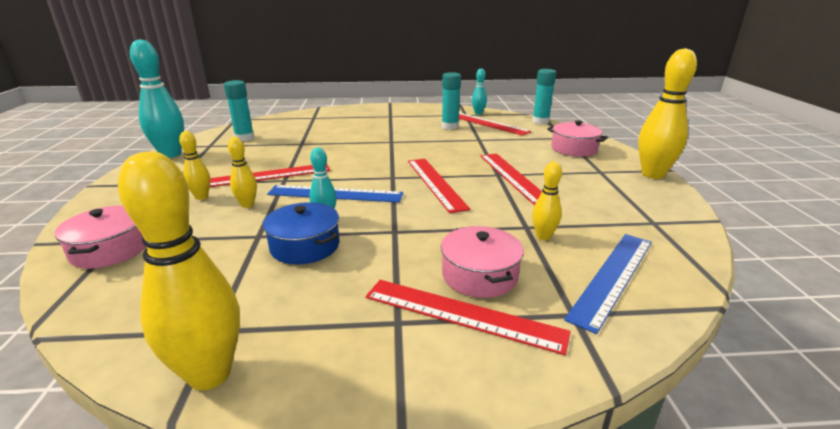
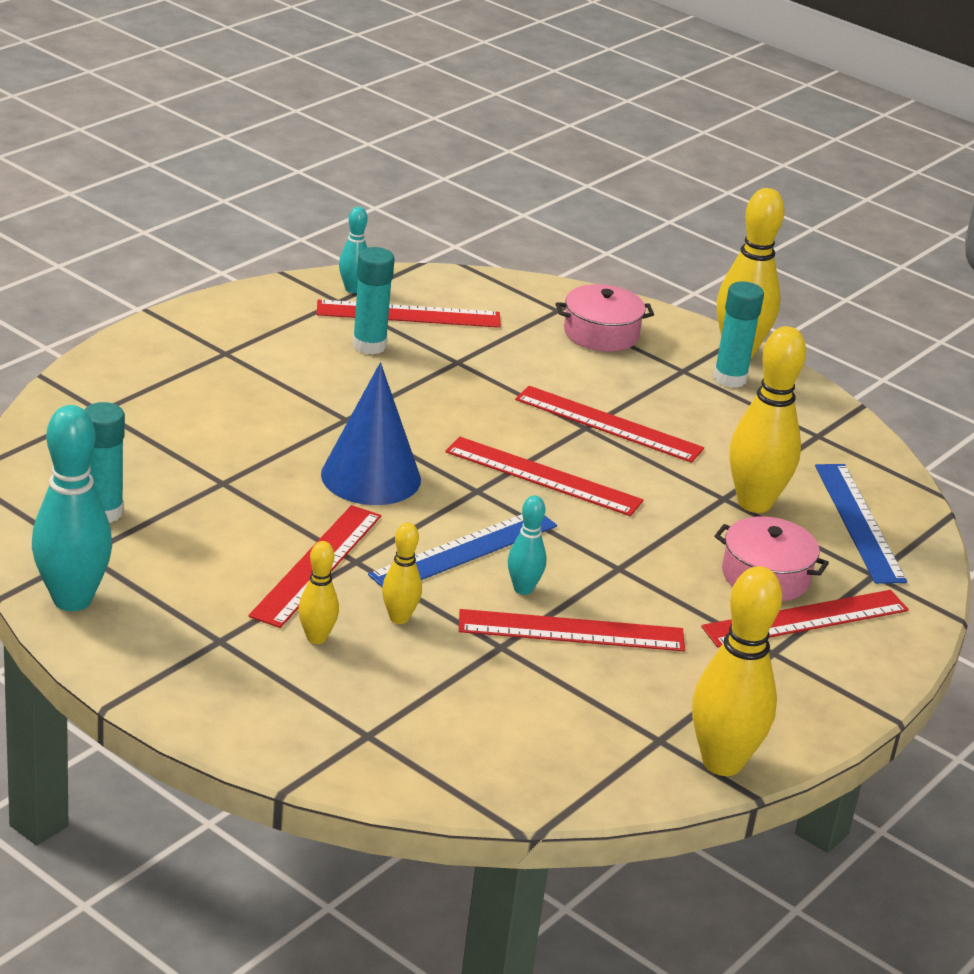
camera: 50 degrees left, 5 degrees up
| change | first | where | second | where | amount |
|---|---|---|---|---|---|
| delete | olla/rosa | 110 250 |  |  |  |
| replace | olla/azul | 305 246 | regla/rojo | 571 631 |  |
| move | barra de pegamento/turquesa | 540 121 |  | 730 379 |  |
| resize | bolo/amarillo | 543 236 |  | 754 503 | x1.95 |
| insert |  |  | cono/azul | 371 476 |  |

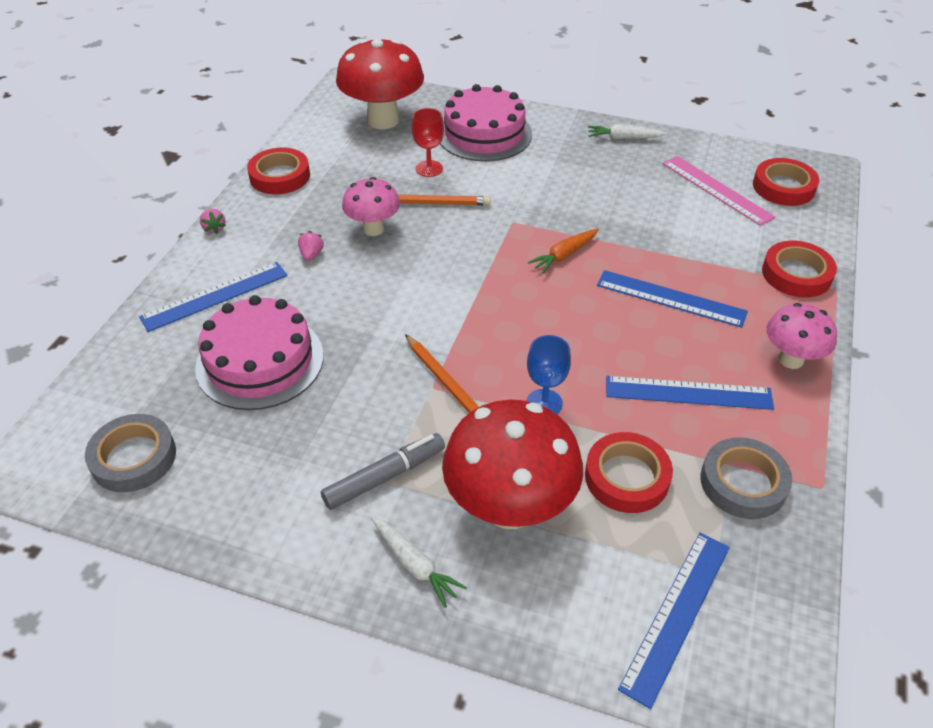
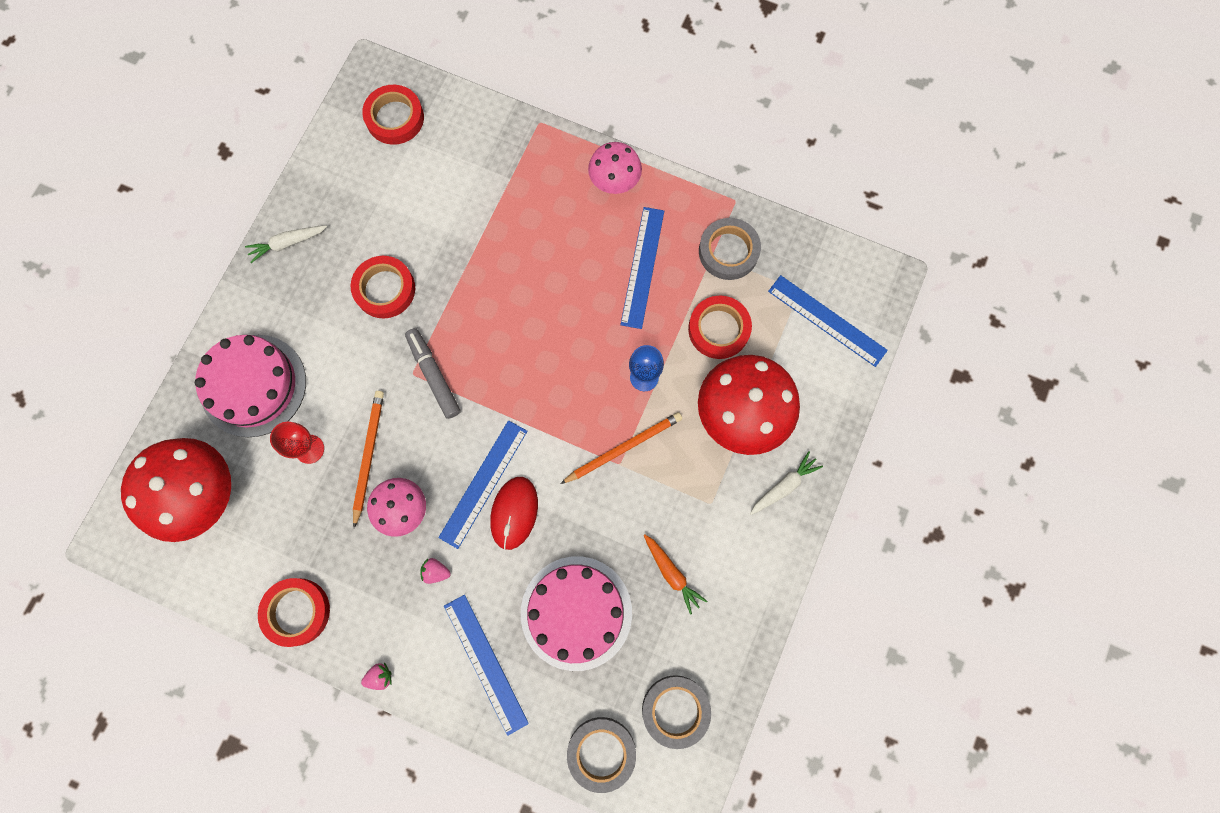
camera: 85 degrees left, 30 degrees up
| change | first | where | second | where | amount |
|---|---|---|---|---|---|
| move | rotulador/gris | 385 477 |  | 433 375 |  |
| move | zanahoria/naranja | 564 255 |  | 672 574 |  |
| rotate | zanahoria/blanco | 623 138 |  | 287 243 | 60 degrees clockwise |
| move | regla/azul | 670 298 |  | 483 483 |  |
| delete | regla/rosa | 716 190 |  |  |  |
| move | cinta adhesiva/rojo | 796 274 |  | 385 289 |  |
| insert |  |  | ratón/rojo | 514 513 |  |
| insert |  |  | cinta adhesiva/gris | 601 753 |  |

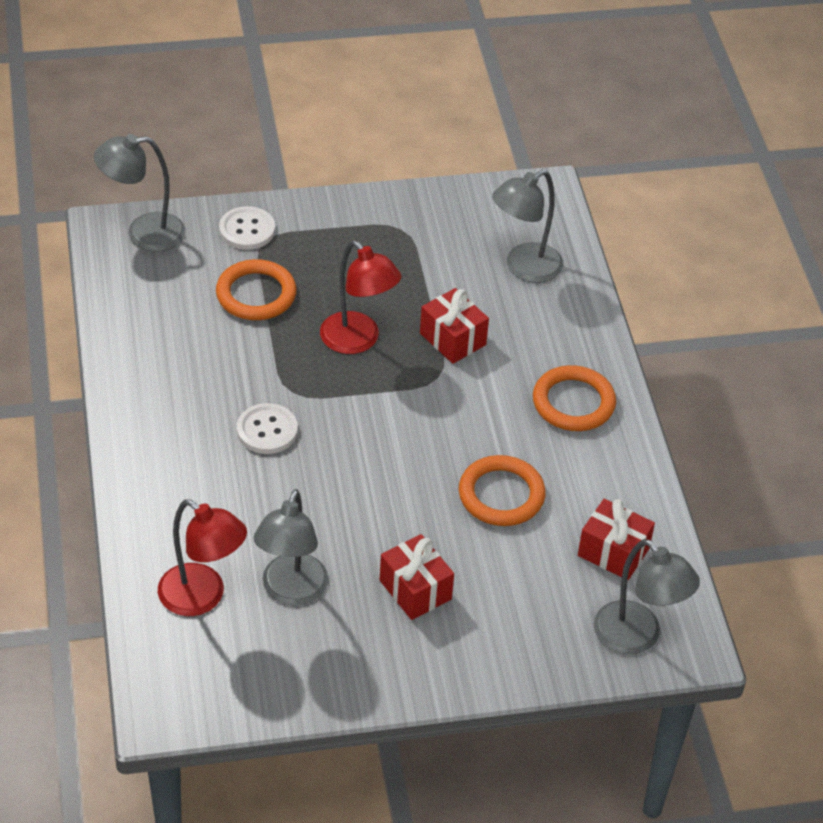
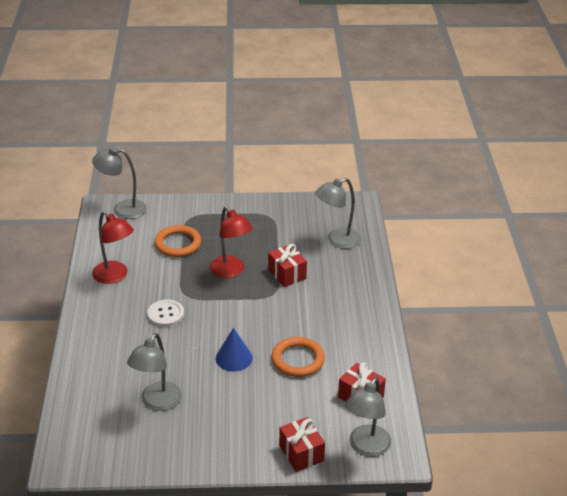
camera: 10 degrees right, 10 degrees down
| change | first | where | second | where | amount |
|---|---|---|---|---|---|
| move | lámpara/rojo | 202 597 |  | 115 276 |  |
| delete | botón/blanco | 247 230 |  |  |  |
| move | regalo/rojo | 415 590 |  | 301 453 |  |
| delete | anillo/naranja | 573 402 |  |  |  |
| rotate | lámpara/gris | 637 638 |  | 366 447 | 60 degrees clockwise |
| insert |  |  | cono/azul | 234 358 |  |

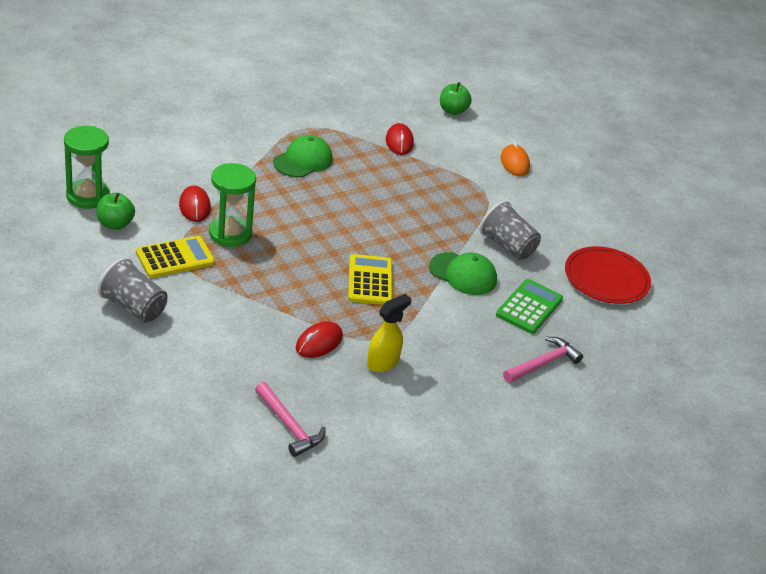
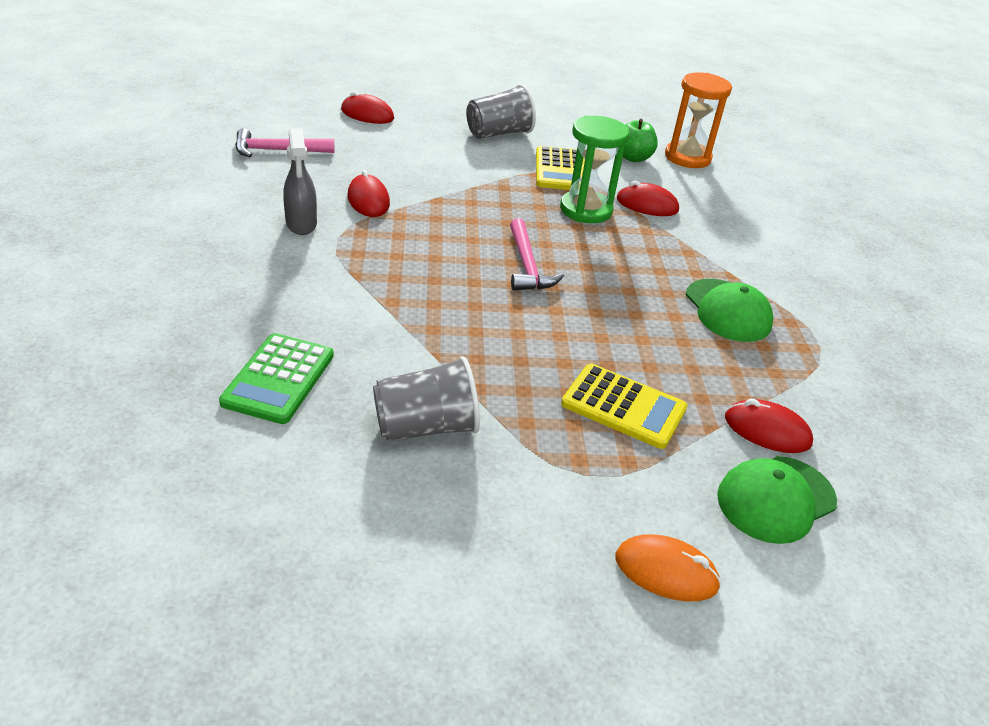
camera: 120 degrees right, 0 degrees up
| change | first | where | second | where | amount |
|---|---|---|---|---|---|
| recolor | reloj de arena/verde | 88 196 | reloj de arena/naranja | 687 157 |  |
| move | calculadora/amarillo | 370 281 |  | 623 406 |  |
| recolor | pulverizador/amarillo | 383 362 | pulverizador/gris | 301 224 |  |
| move | gorra/verde | 463 274 |  | 775 499 |  |
| delete | manzana/verde | 453 111 |  |  |  |
| rotate | calculadora/verde | 529 307 |  | 279 379 | 45 degrees clockwise |
| move | martillo/rosa | 543 363 |  | 527 265 |  |
| delete | plato/rojo | 606 279 |  |  |  |
| insert |  |  | ratón/rojo | 367 114 |  |

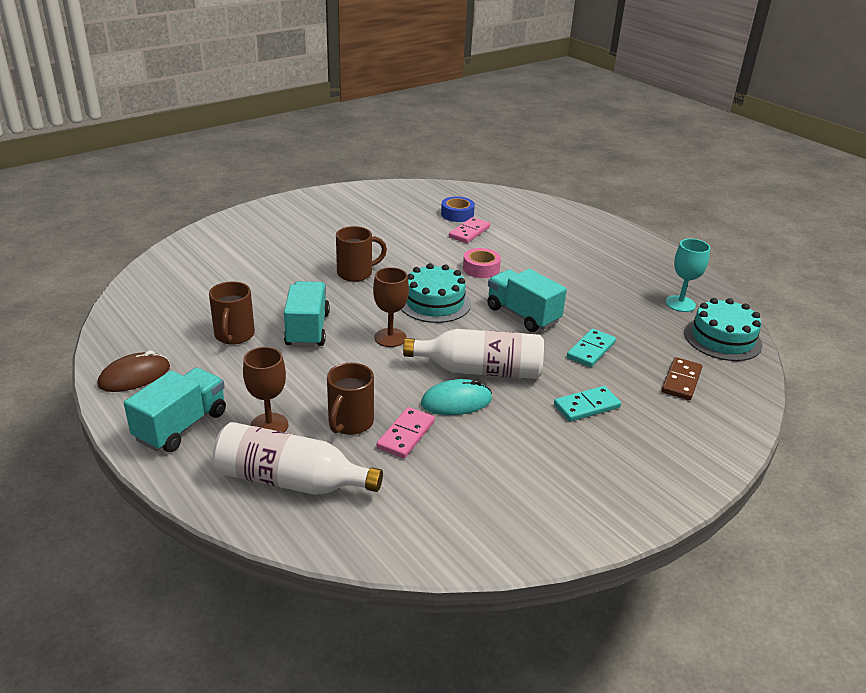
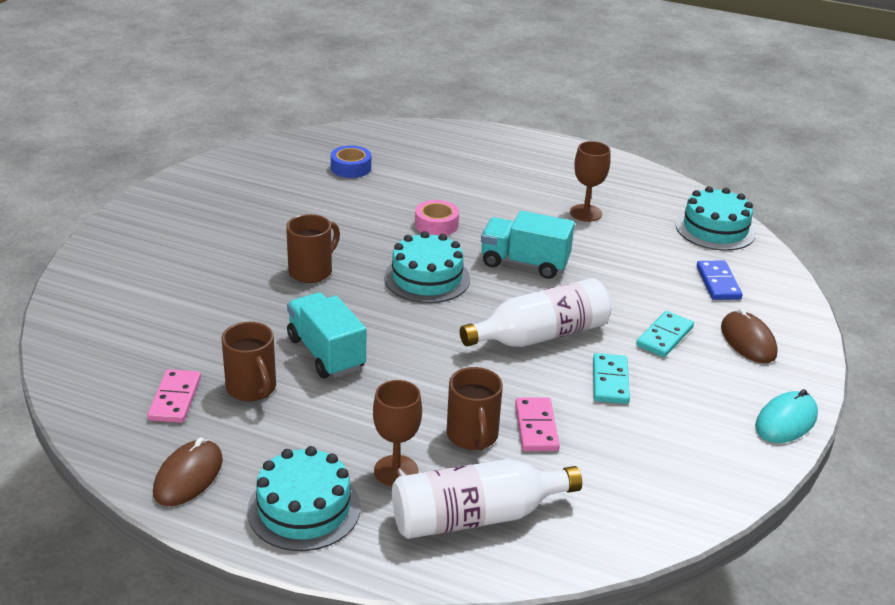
camera: 30 degrees left, 0 degrees up
| change | first | where | second | where | amount |
|---|---|---|---|---|---|
| replace | camión/turquesa | 181 426 | tarta/turquesa | 304 509 |  |
| move | copa/marrón | 390 338 |  | 585 213 |  |
| move | ratón/turquesa | 456 401 |  | 786 421 |  |
| move | ficha de dominó/rosa | 469 232 |  | 175 399 |  |
| move | ficha de dominó/turquesa | 591 350 |  | 610 381 |  |
| recolor | ficha de dominó/marrón | 681 381 | ficha de dominó/azul | 718 283 |  |
| delete | copa/turquesa | 680 304 |  |  |  |
| insert |  |  | ratón/marrón | 748 341 |  |

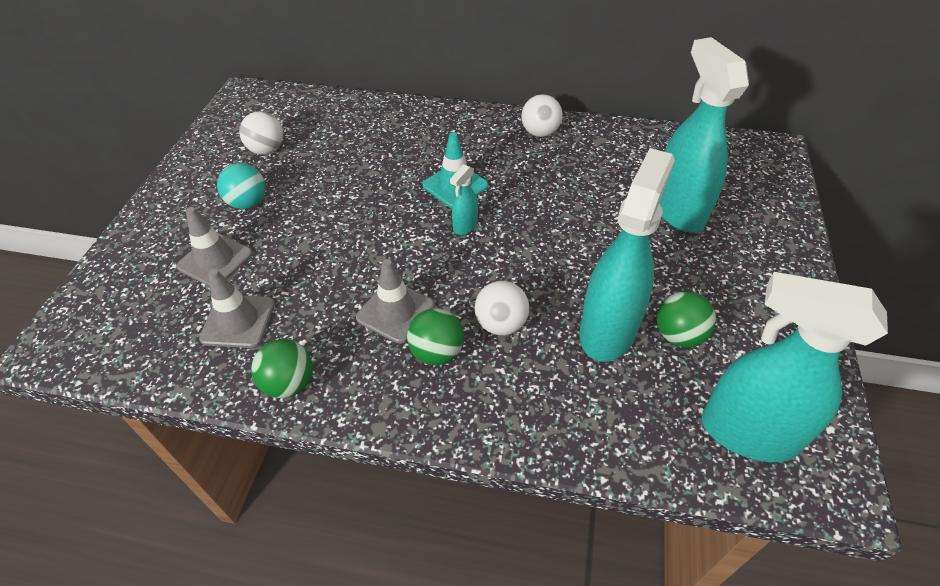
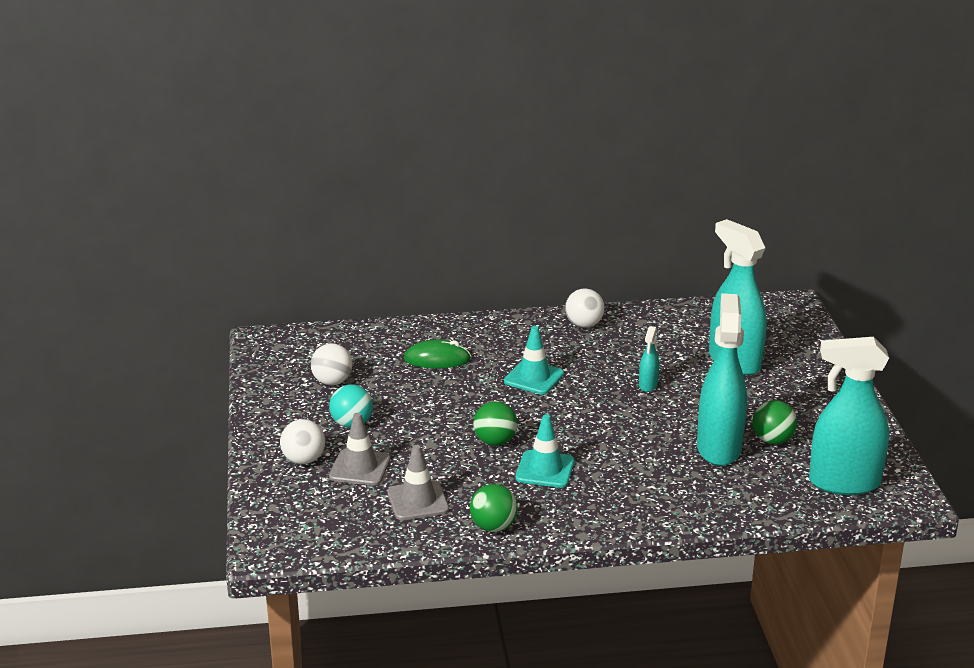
camera: 20 degrees left, 20 degrees down
| change | first | where | second | where | amount |
|---|---|---|---|---|---|
| recolor | cono de tráfico/gris | 395 312 | cono de tráfico/turquesa | 545 469 |  |
| move | pelota/verde | 437 352 |  | 495 441 |  |
| move | pulverizador/turquesa | 465 226 |  | 648 385 |  |
| move | pelota/blanco | 501 324 |  | 304 460 |  |
| insert |  |  | ratón/verde | 437 359 |  |

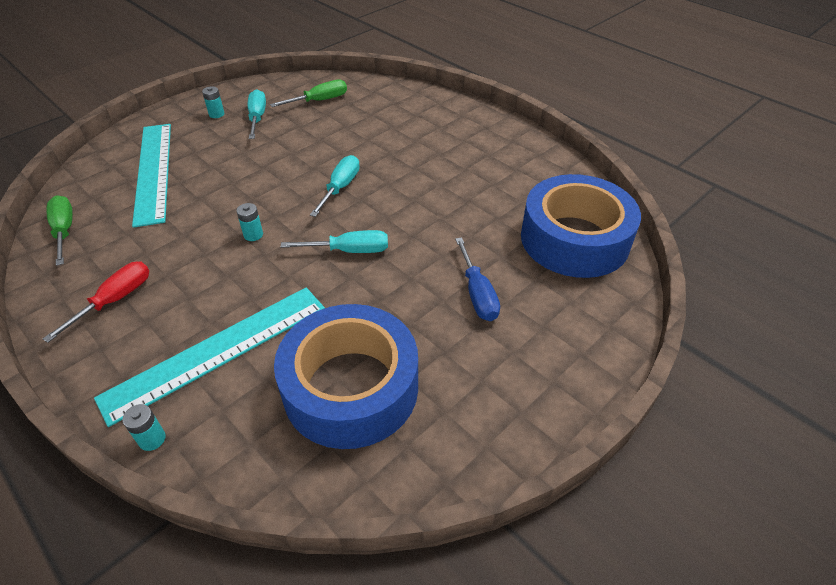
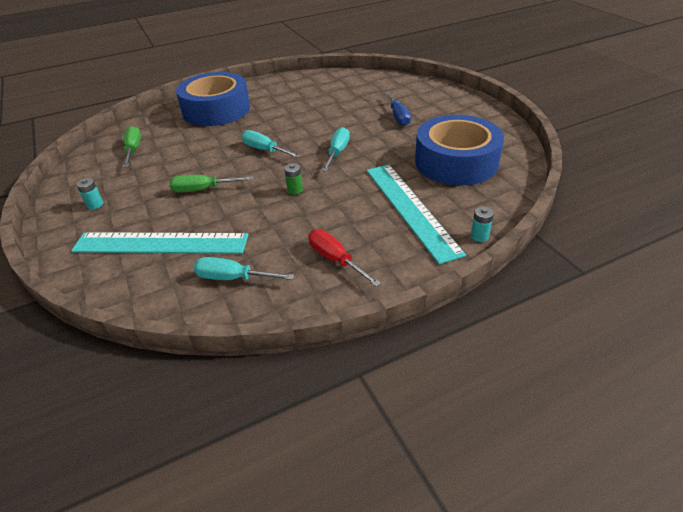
camera: 70 degrees left, 5 degrees down
| change | first | where | second | where | amount |
|---|---|---|---|---|---|
| move | destornillador/verde | 64 231 |  | 203 189 |  |
| recolor | pila/turquesa | 253 235 | pila/verde | 295 190 |  |
| move | destornillador/turquesa | 257 118 |  | 233 278 |  |
| rotate | destornillador/azul | 477 293 |  | 398 116 | 75 degrees clockwise |
| move | cinta adhesiva/azul | 574 239 |  | 216 110 |  |

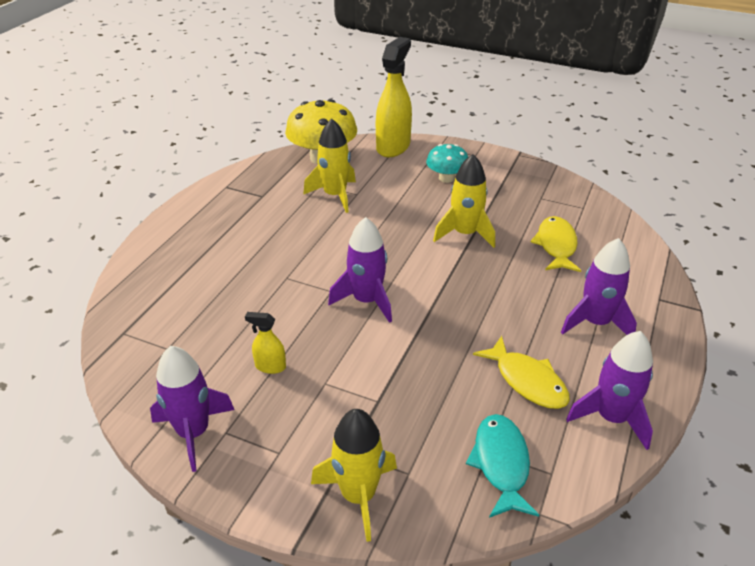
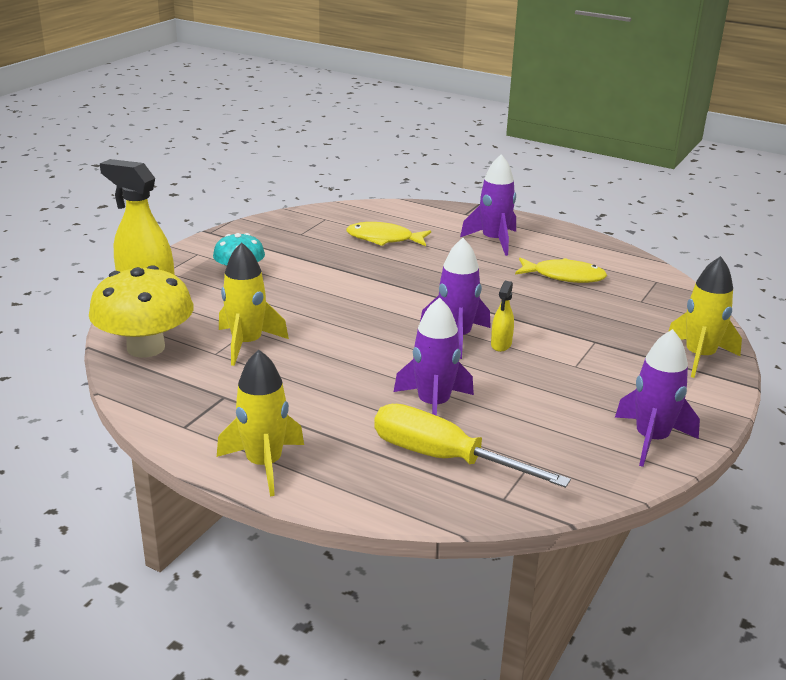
camera: 85 degrees left, 10 degrees down
| change | first | where | second | where | amount |
|---|---|---|---|---|---|
| move | pulverizador/amarillo | 270 366 |  | 501 345 |  |
| move | cohete/amarillo | 465 234 |  | 264 464 |  |
| delete | pez/turquesa | 501 464 |  |  |  |
| rotate | pez/amarillo | 527 381 |  | 564 276 | 45 degrees clockwise |
| move | cohete/morado | 611 418 |  | 433 405 |  |
| insert |  |  | destornillador/amarillo | 443 458 |  |

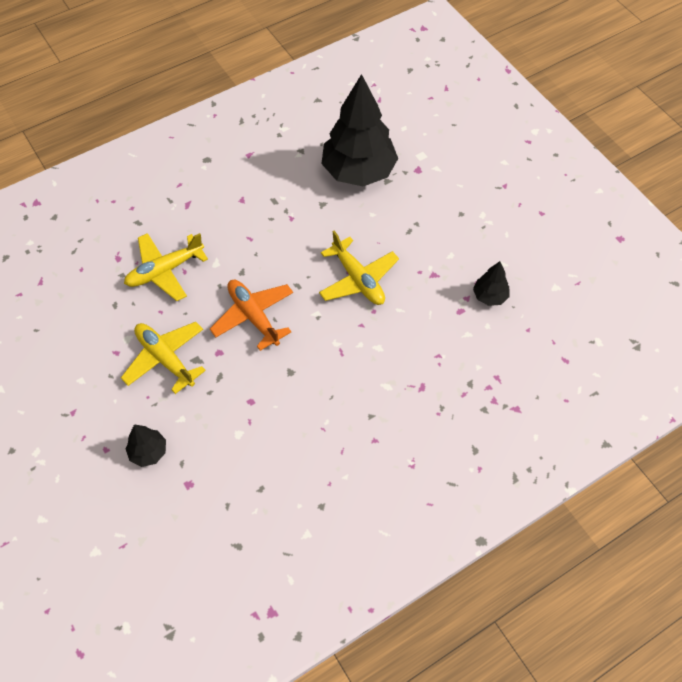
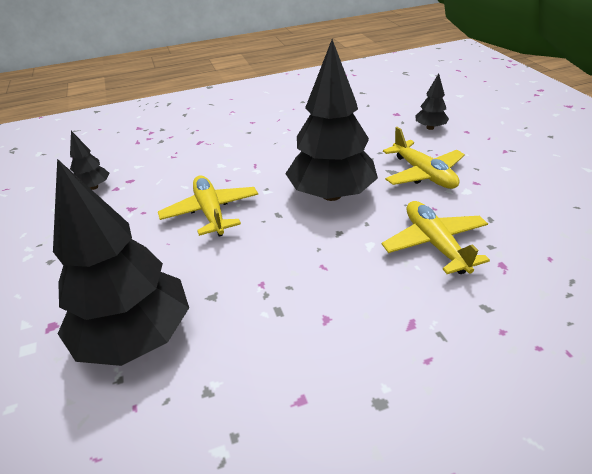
camera: 165 degrees left, 20 degrees down
| change | first | where | second | where | amount |
|---|---|---|---|---|---|
| rotate | avión/amarillo | 165 271 |  | 435 244 | 90 degrees counterclockwise |
| replace | avión/naranja | 253 316 | árbol/negro | 331 194 |  |

